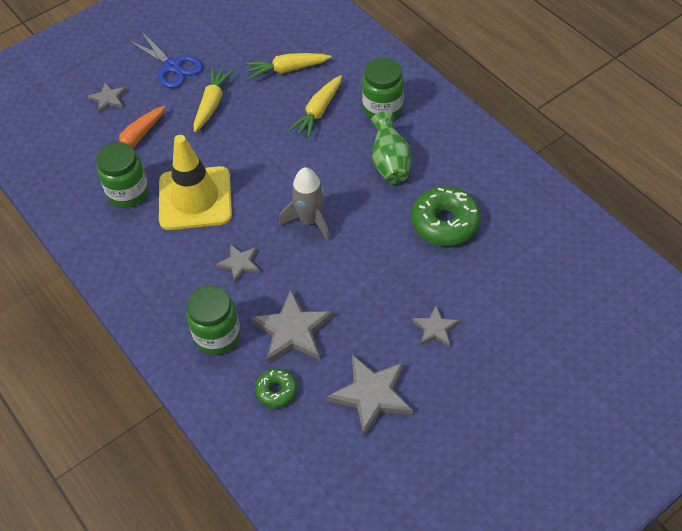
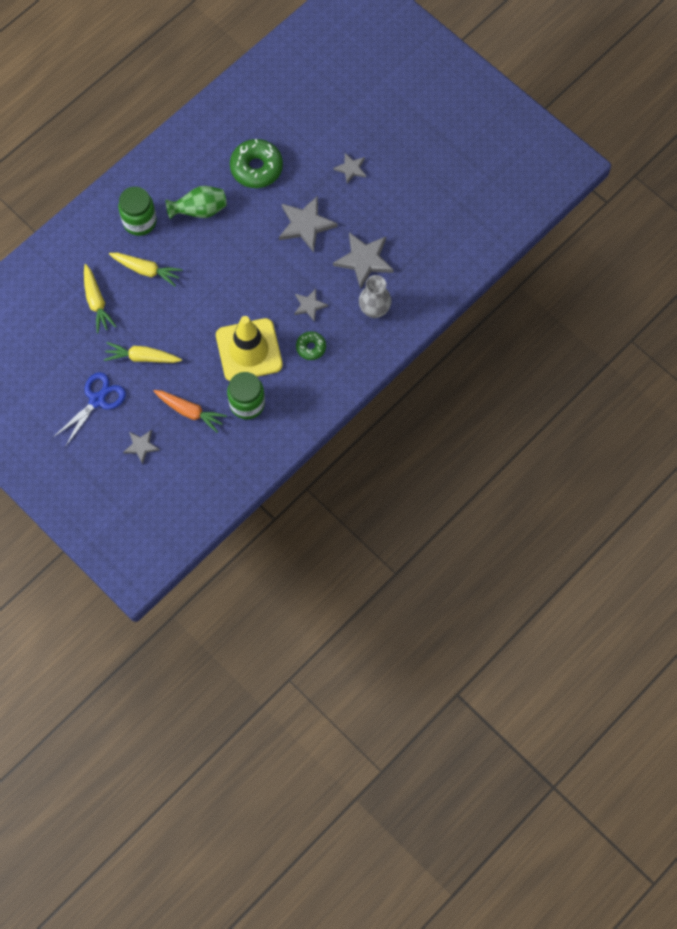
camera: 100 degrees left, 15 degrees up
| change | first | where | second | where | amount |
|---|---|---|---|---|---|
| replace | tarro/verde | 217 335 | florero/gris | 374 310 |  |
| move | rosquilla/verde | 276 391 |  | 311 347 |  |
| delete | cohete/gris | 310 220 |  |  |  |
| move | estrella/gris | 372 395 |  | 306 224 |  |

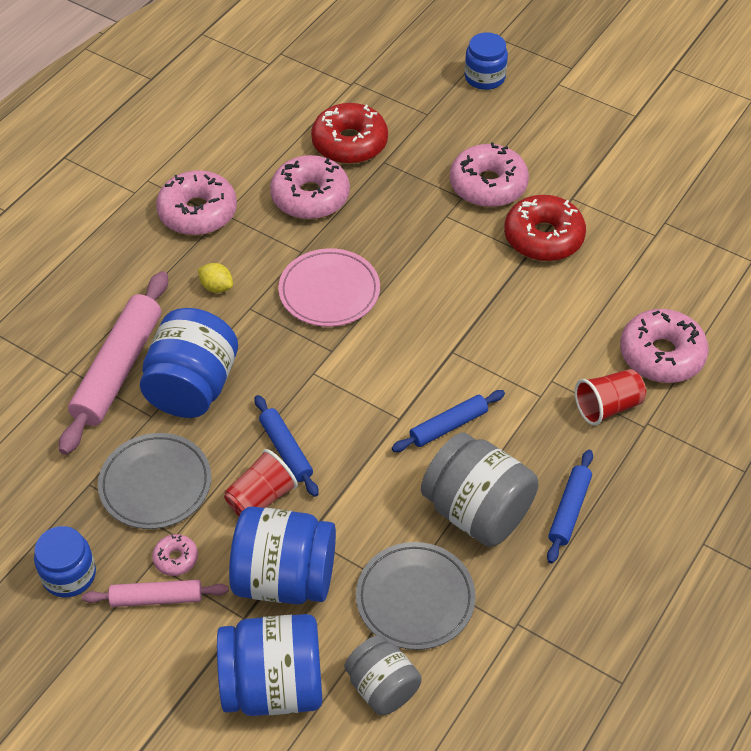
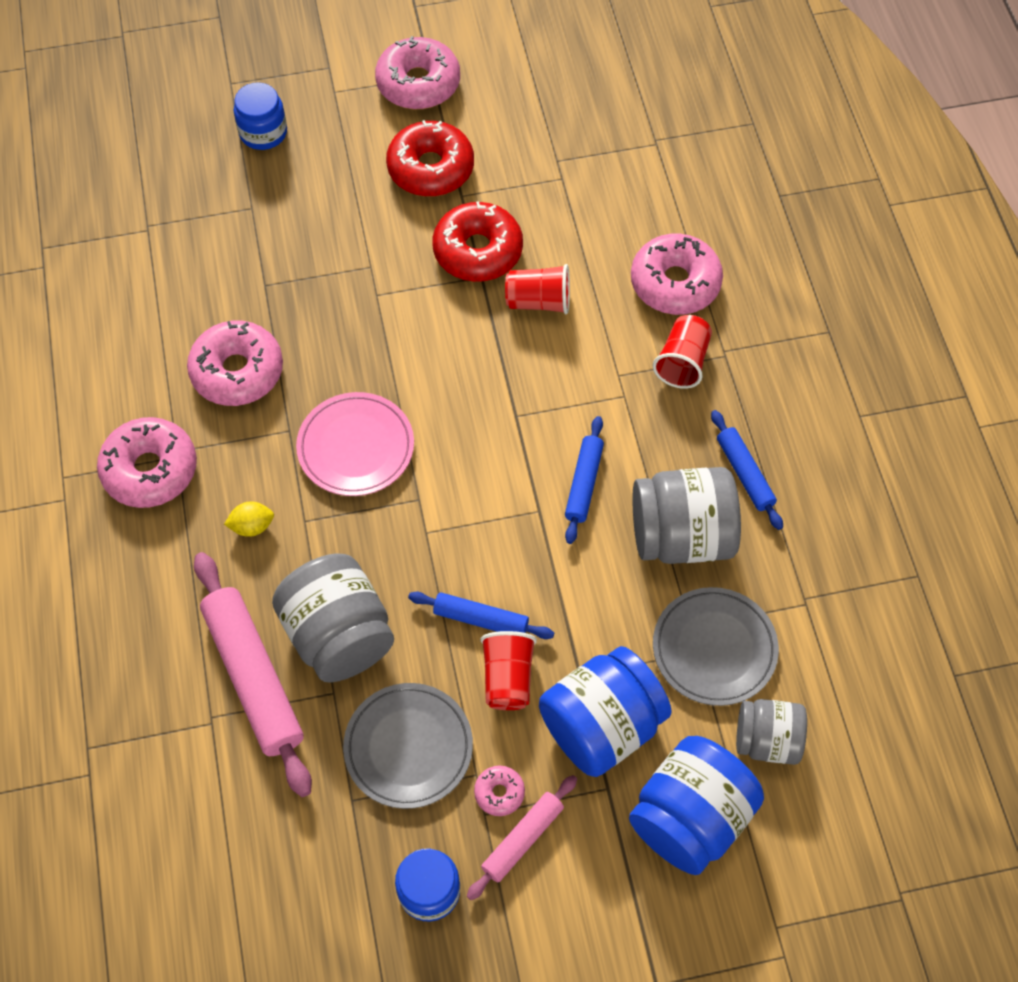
camera: 45 degrees left, 10 degrees up
| change | first | where | second | where | amount |
|---|---|---|---|---|---|
| recolor | tarro/azul | 192 387 | tarro/gris | 338 635 |  |
| move | rosquilla/rojo | 349 143 |  | 431 168 |  |
| move | rosquilla/rosa | 488 185 |  | 418 83 |  |
| insert |  |  | vaso/rojo | 538 301 |  |

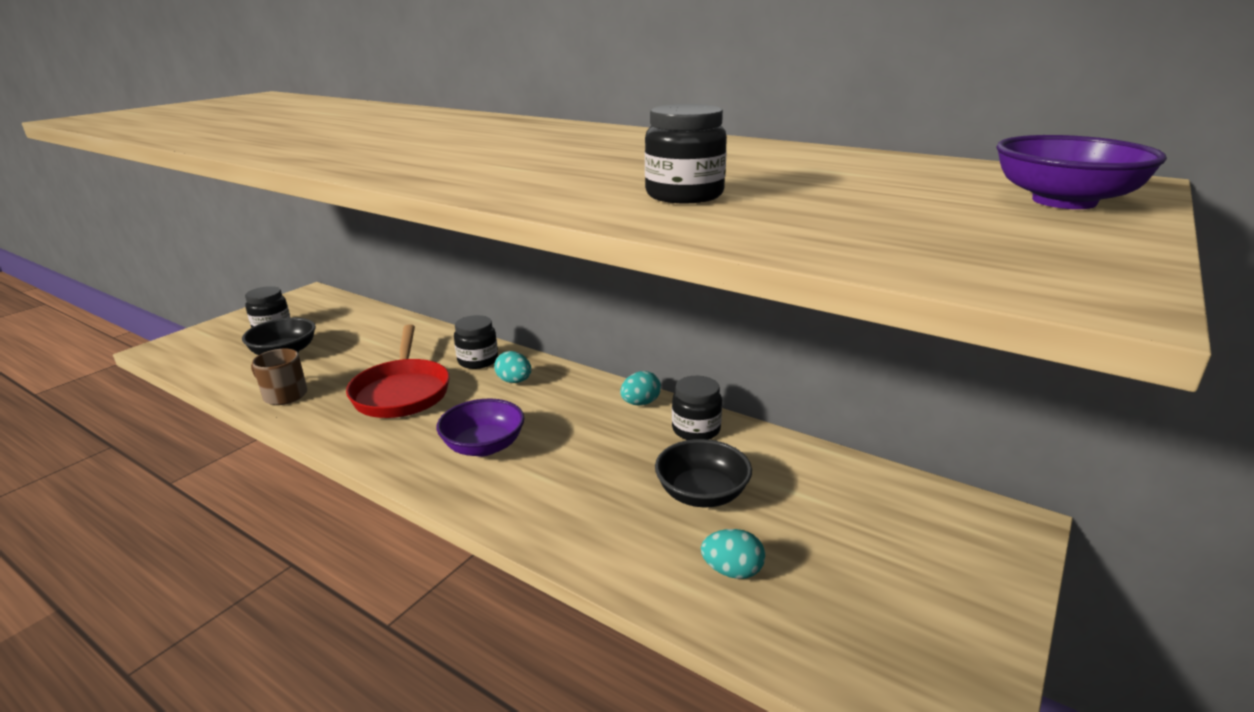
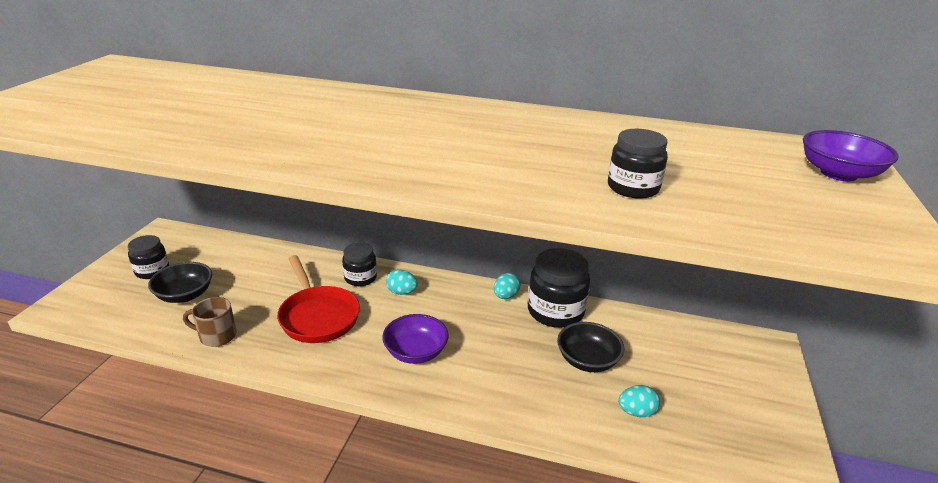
camera: 20 degrees left, 5 degrees up
| change | first | where | second | where | amount |
|---|---|---|---|---|---|
| resize | tarro/negro | 696 430 |  | 555 311 | x1.66 |

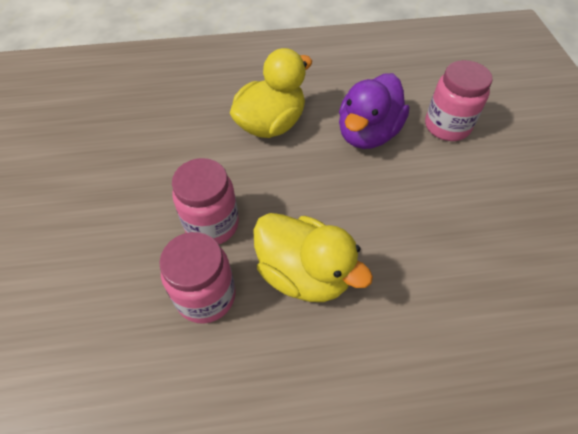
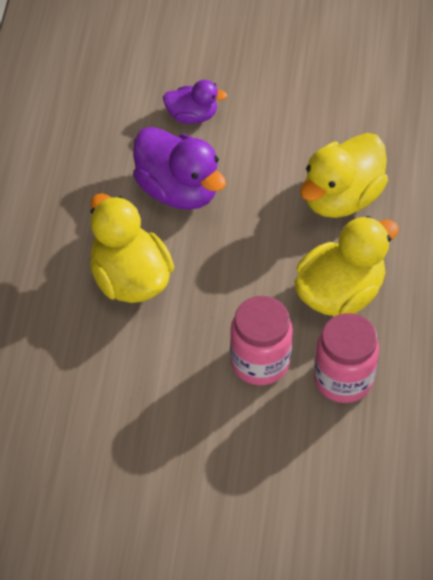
camera: 75 degrees left, 0 degrees up
| change | first | where | second | where | amount |
|---|---|---|---|---|---|
| replace | tarro/rosa | 447 126 | pato/morado | 192 115 |  |
| insert |  |  | pato/amarillo | 341 197 |  |

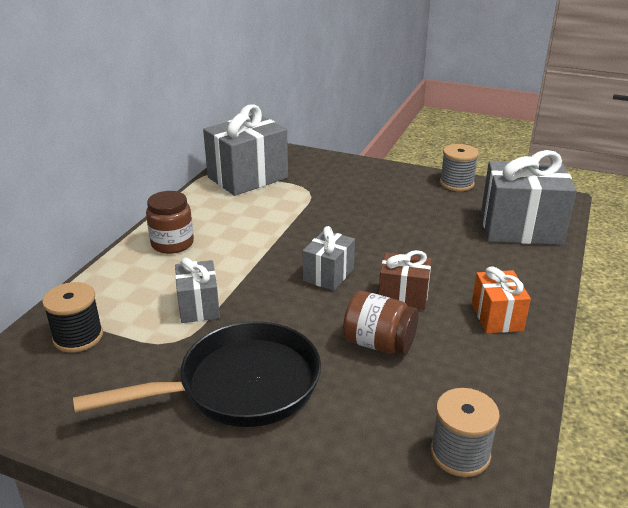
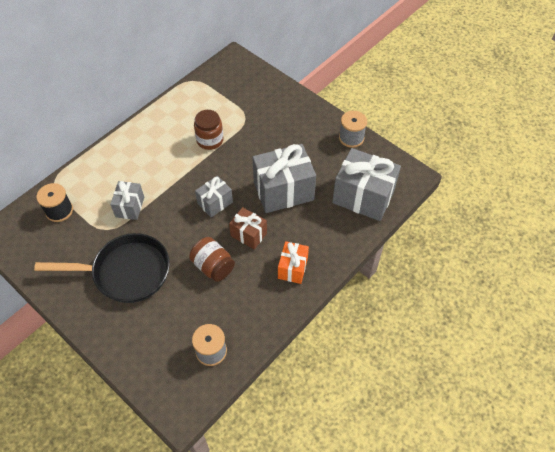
camera: 20 degrees right, 25 degrees up
| change | first | where | second | where | amount |
|---|---|---|---|---|---|
| move | tarro/marrón | 172 244 |  | 210 140 |  |
| move | regalo/gris | 248 178 |  | 283 191 |  |

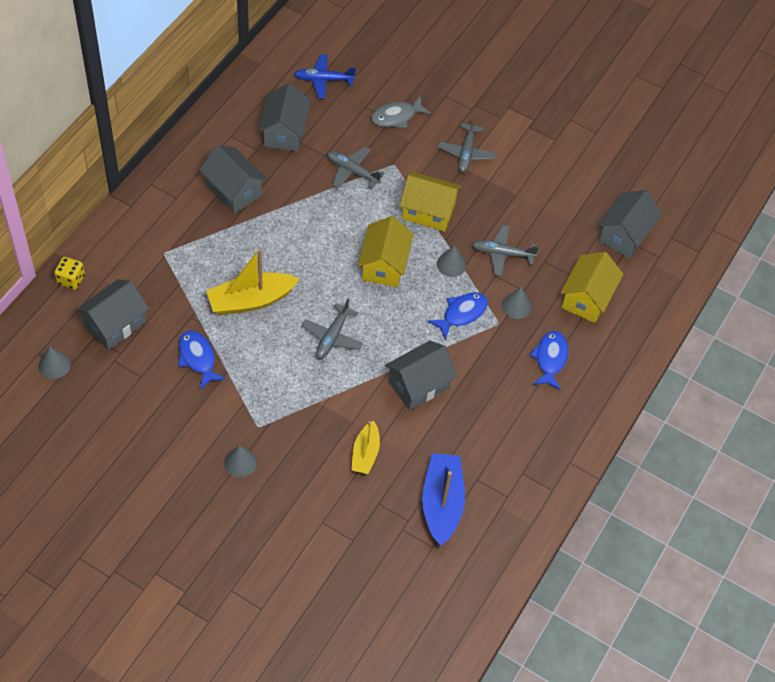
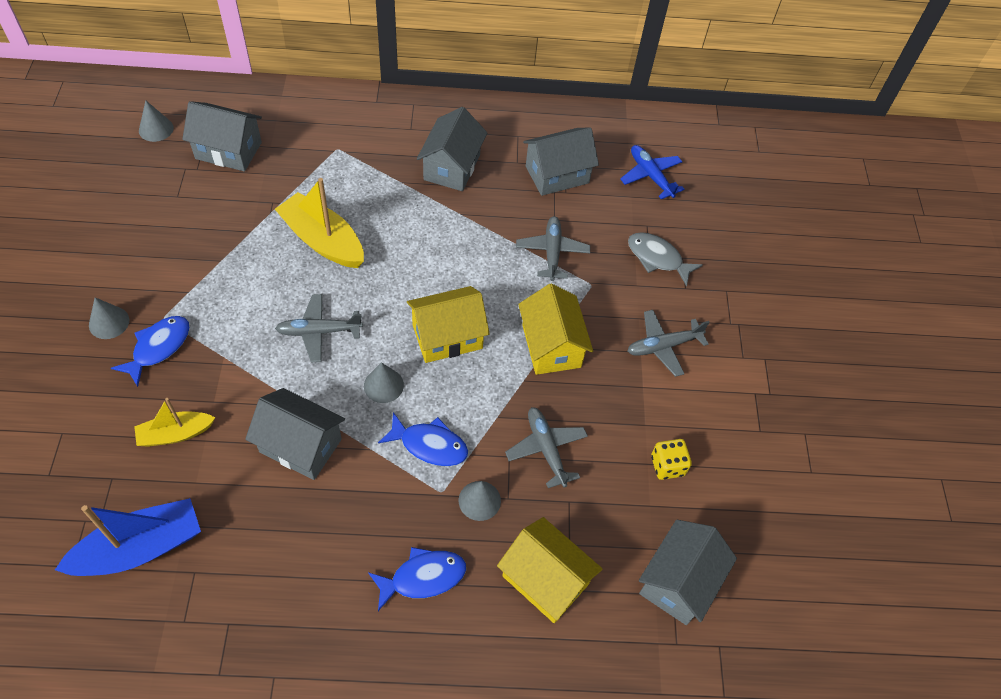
camera: 60 degrees right, 0 degrees up
| change | first | where | second | where | amount |
|---|---|---|---|---|---|
| move | dado/amarillo | 71 279 |  | 667 466 |  |
| move | pez/azul | 198 358 |  | 158 348 |  |
| move | cono/gris | 451 264 |  | 383 385 |  |
| rotate | casa/amarillo | 587 298 |  | 545 580 | 45 degrees clockwise |
| rotate | casa/gris | 624 235 |  | 678 581 | 60 degrees counterclockwise |

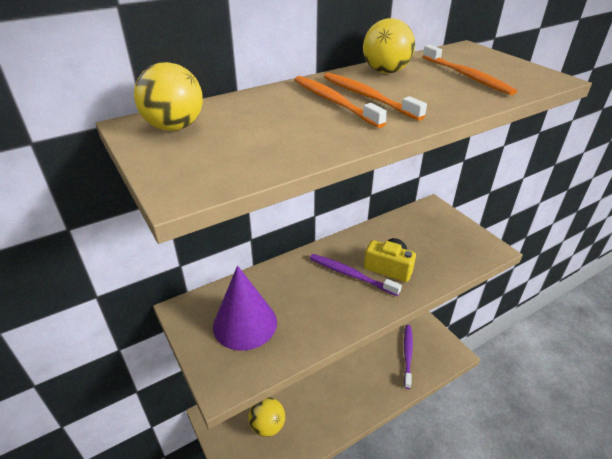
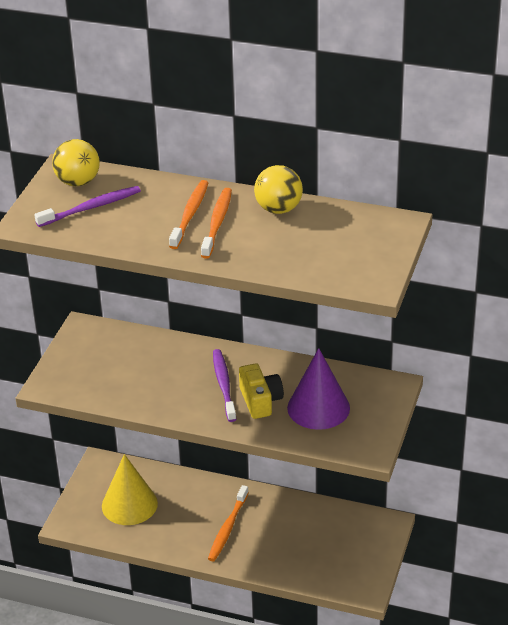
camera: 50 degrees right, 0 degrees up
| change | first | where | second | where | amount |
|---|---|---|---|---|---|
| move | cono/morado | 245 323 |  | 318 408 |  |
| replace | pelota/amarillo | 267 426 | cono/amarillo | 129 504 |  |
| move | cepillo de dientes/morado | 407 354 |  | 91 207 |  |
| move | cepillo de dientes/naranja | 467 76 |  | 227 528 |  |

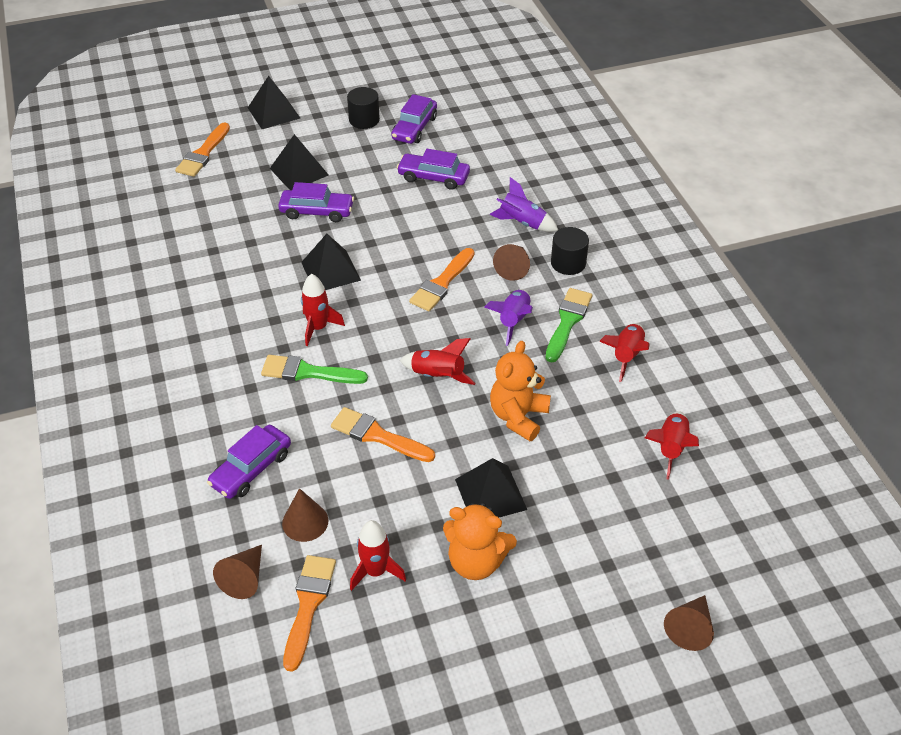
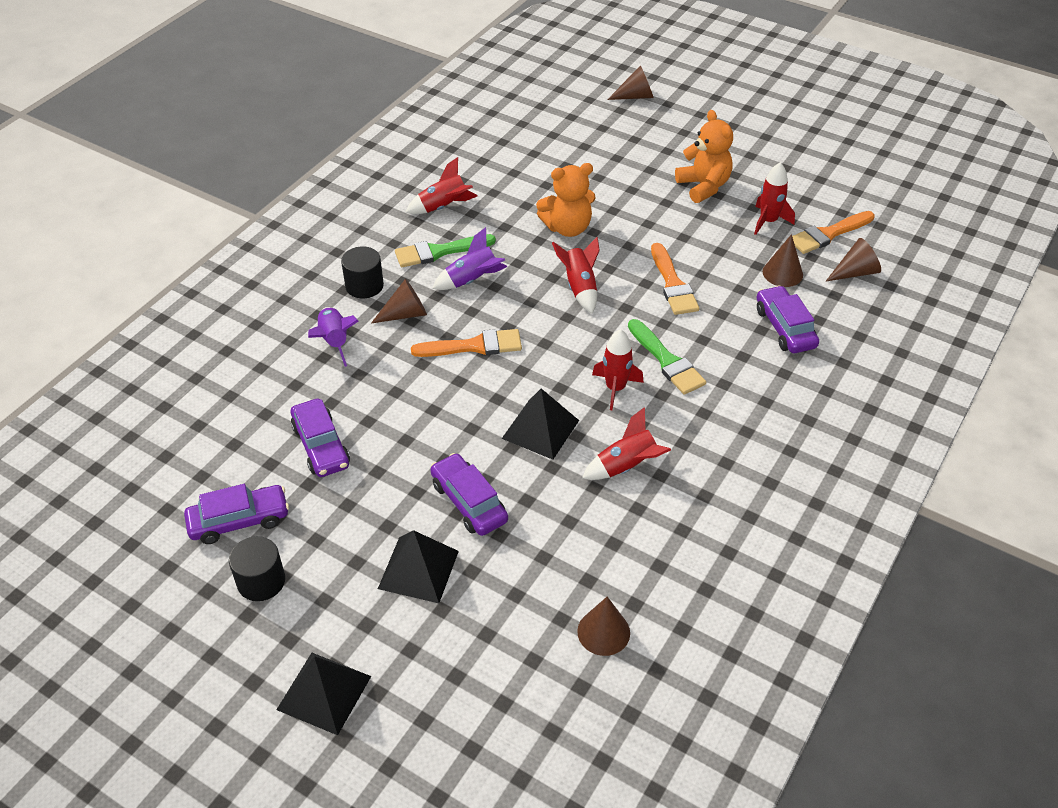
camera: 130 degrees left, 0 degrees up
| change | first | where | second | where | amount |
|---|---|---|---|---|---|
| delete | pincel/naranja | 203 153 |  |  |  |
| rotate | coche/morado | 251 469 |  | 785 328 | 105 degrees counterclockwise |
| delete | pirámide/negro | 490 494 |  |  |  |
| move | cohete/rojo | 670 448 |  | 626 466 |  |
| insert |  |  | cono/marrón | 603 632 |  |

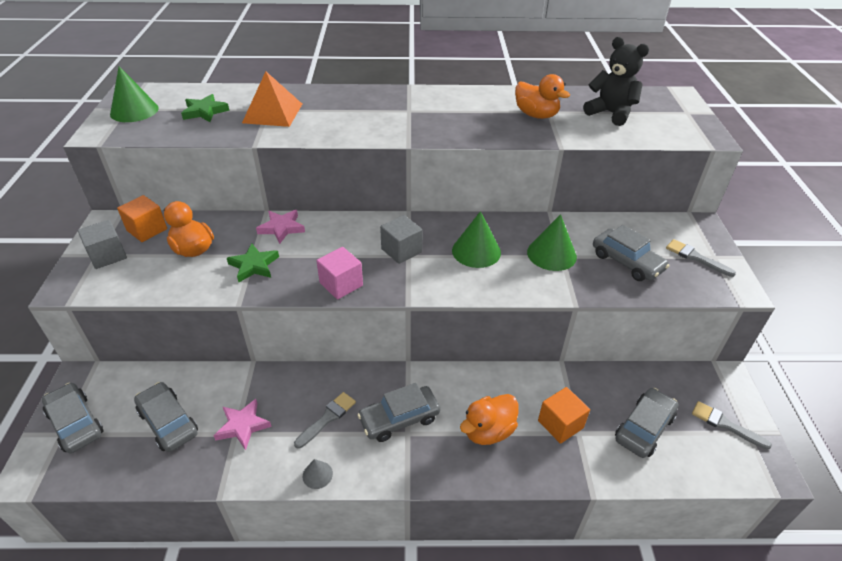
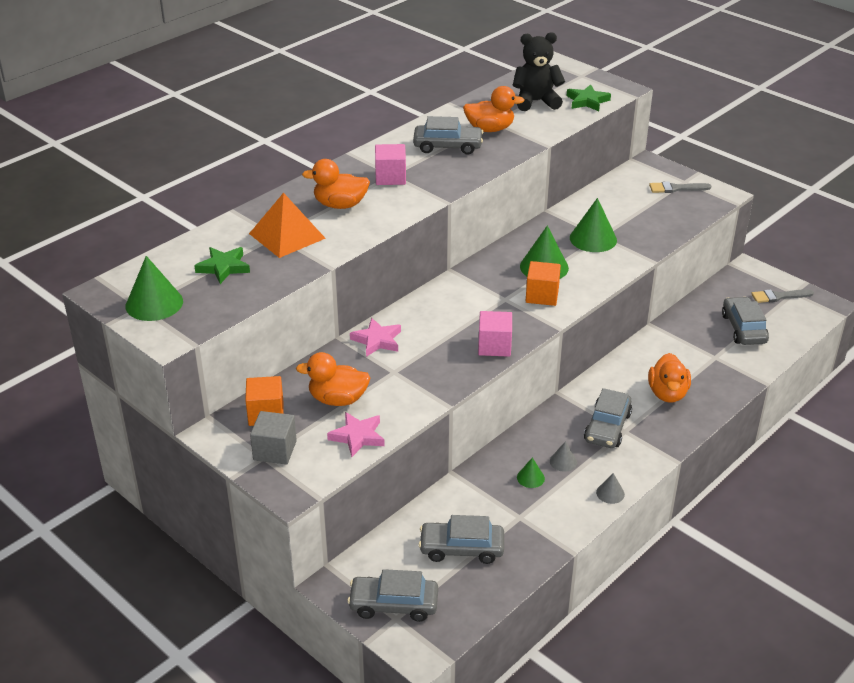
camera: 45 degrees left, 5 degrees down
| change | first | where | second | where | amount |
|---|---|---|---|---|---|
| move | estrella/rosa | 242 426 |  | 357 437 |  |
| move | estrella/verde | 254 265 |  | 587 101 |  |
| replace | pincel/gris | 327 418 | cono/gris | 563 461 |  |
| delete | cubo/gris | 401 250 |  |  |  |
| move | cubo/naranja | 560 424 |  | 542 295 |  |
| move | coche/gris | 627 262 |  | 447 146 |  |
| insert |  |  | pato/naranja | 340 205 |  |
| insert |  |  | cubo/rosa | 390 177 |  |
| insert |  |  | cono/verde | 530 478 |  |

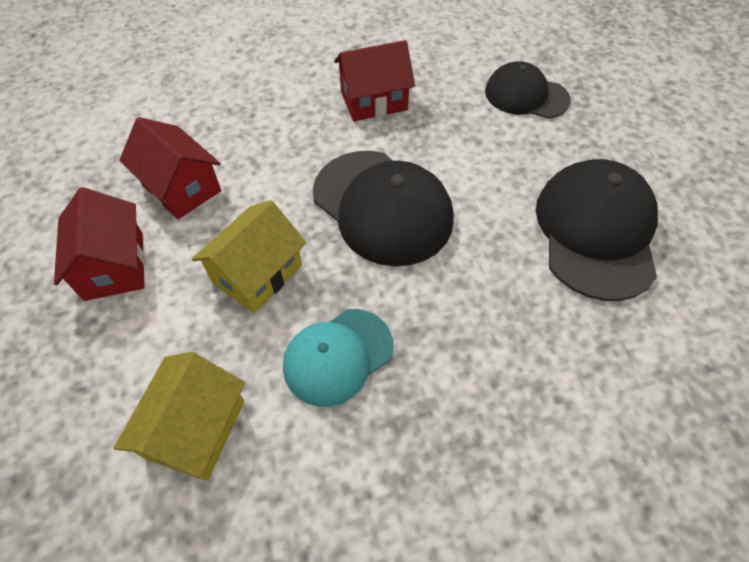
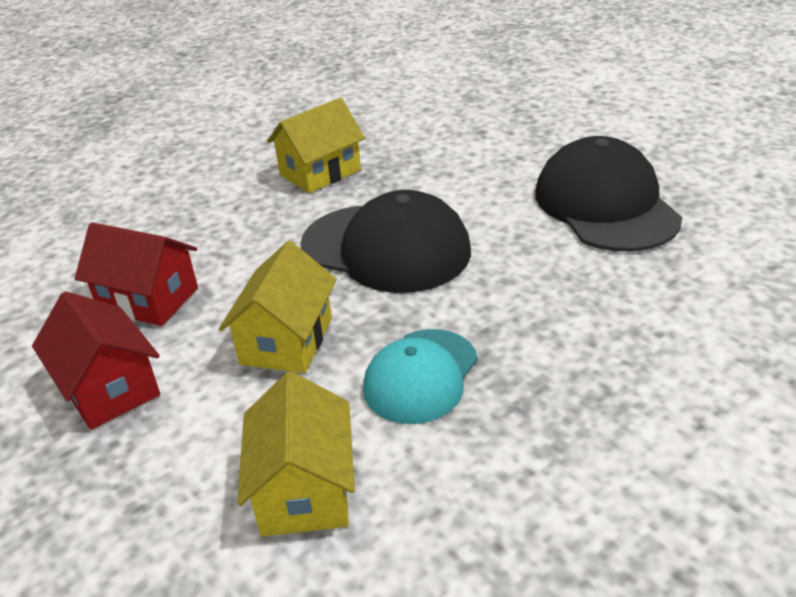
camera: 20 degrees left, 20 degrees down
| change | first | where | second | where | amount |
|---|---|---|---|---|---|
| recolor | casa/rojo | 373 101 | casa/amarillo | 320 172 |  |
| delete | gorra/negro | 526 95 |  |  |  |

